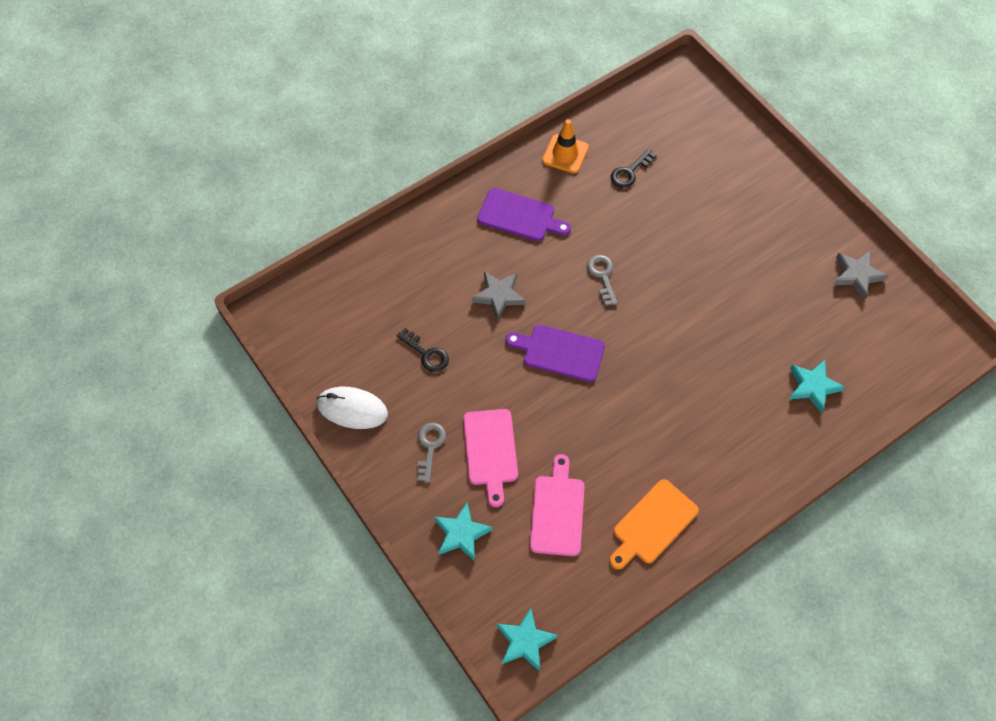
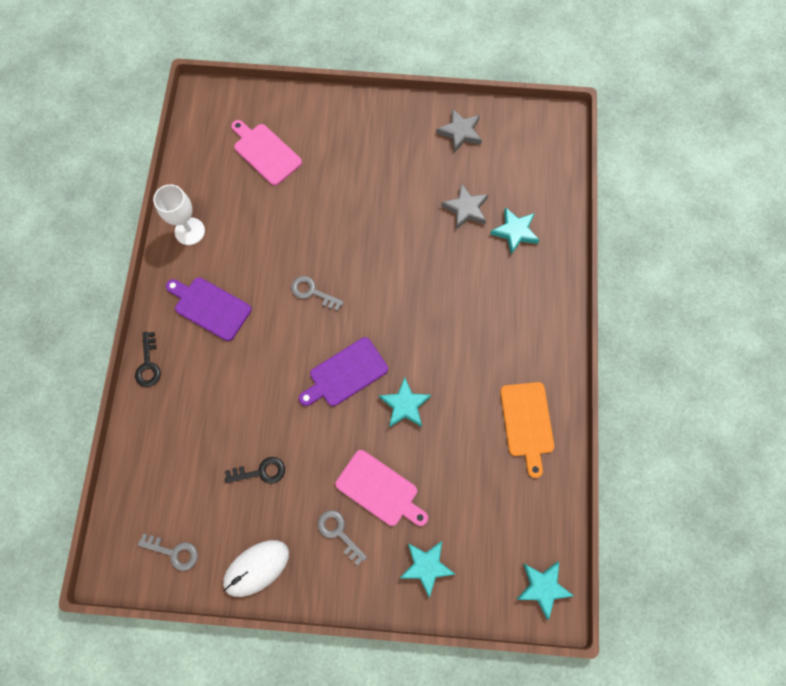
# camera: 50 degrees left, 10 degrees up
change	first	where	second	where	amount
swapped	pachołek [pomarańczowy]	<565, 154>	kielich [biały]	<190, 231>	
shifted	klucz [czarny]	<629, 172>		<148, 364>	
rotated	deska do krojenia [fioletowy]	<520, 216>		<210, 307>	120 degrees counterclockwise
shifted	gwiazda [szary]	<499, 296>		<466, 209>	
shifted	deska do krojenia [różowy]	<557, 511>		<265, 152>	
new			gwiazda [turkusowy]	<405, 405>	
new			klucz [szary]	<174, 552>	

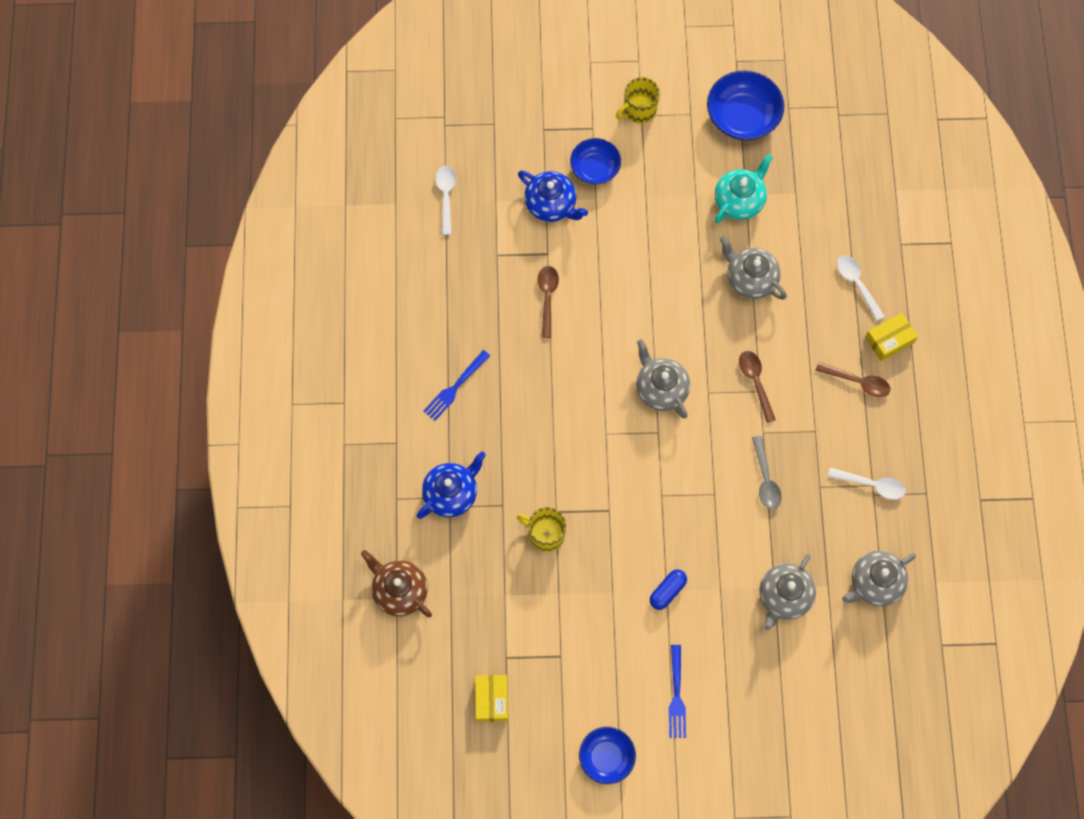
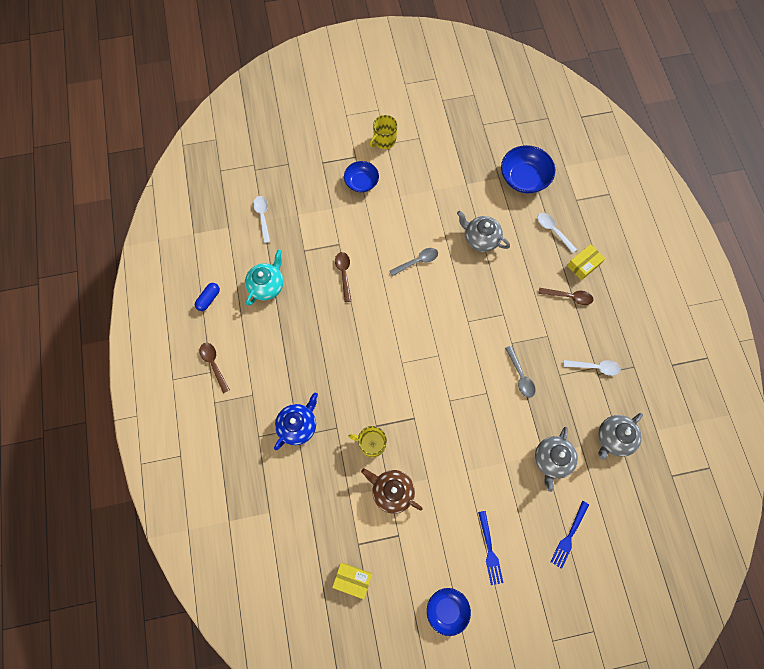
# camera: 10 degrees left, 0 degrees up
change	first	where	second	where	amount
shifted	miska [niebieski]	<742, 116>		<524, 178>	
shifted	imbryk [turkusowy]	<739, 200>		<267, 285>	
gone	imbryk [niebieski]	<551, 205>			
gone	imbryk [szary]	<660, 389>			
shifted	widelec [niebieski]	<455, 387>		<569, 536>	
shifted	łyżka [brązowy]	<755, 382>		<214, 364>	
shifted	imbryk [brązowy]	<399, 591>		<392, 491>	
shifted	kapsułka [niebieski]	<667, 591>		<209, 299>	
rotated	pudełko [żółty]	<491, 699>		<352, 580>	60 degrees counterclockwise
new			łyżka [szary]	<417, 261>	

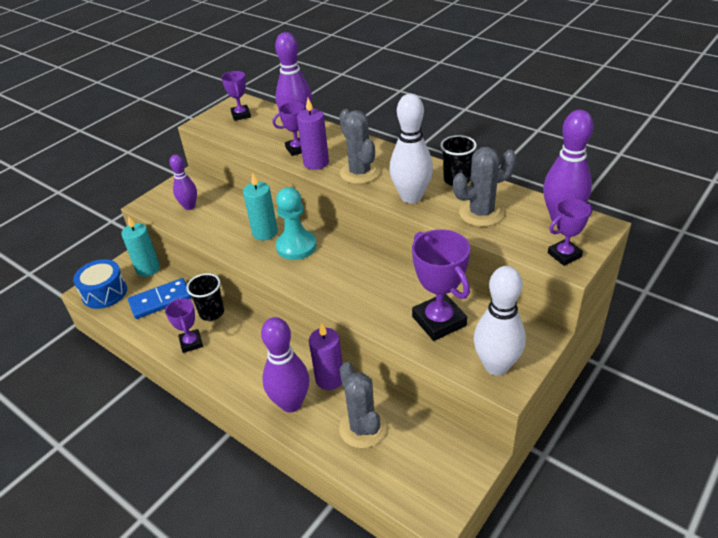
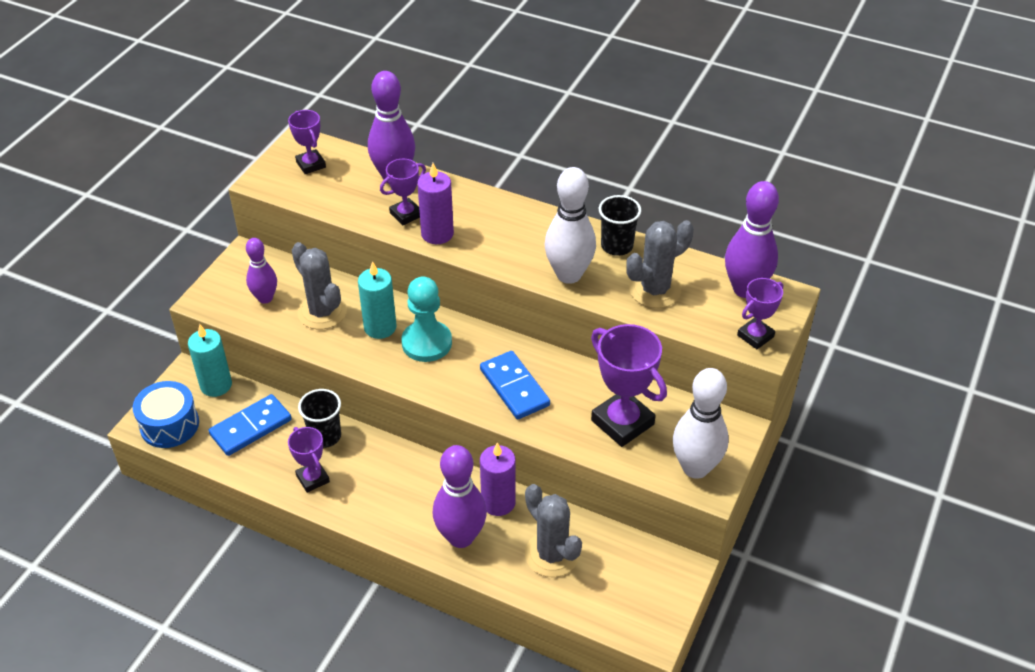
# camera: 15 degrees left, 5 degrees up
change	first	where	second	where	amount
shifted	kaktus [szary]	<360, 173>		<322, 312>	
new			kostka domina [niebieski]	<514, 387>	

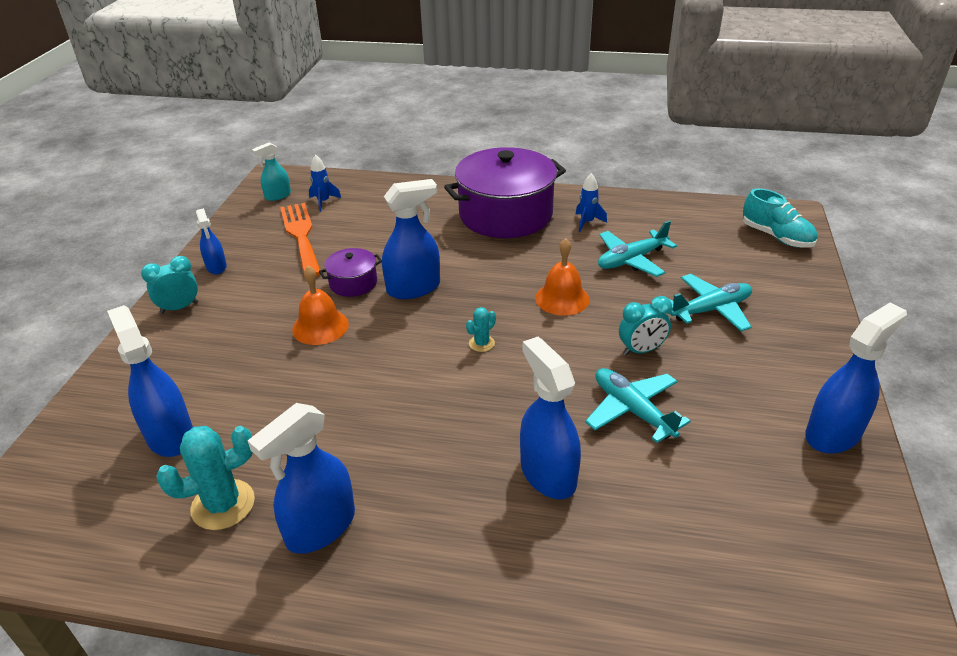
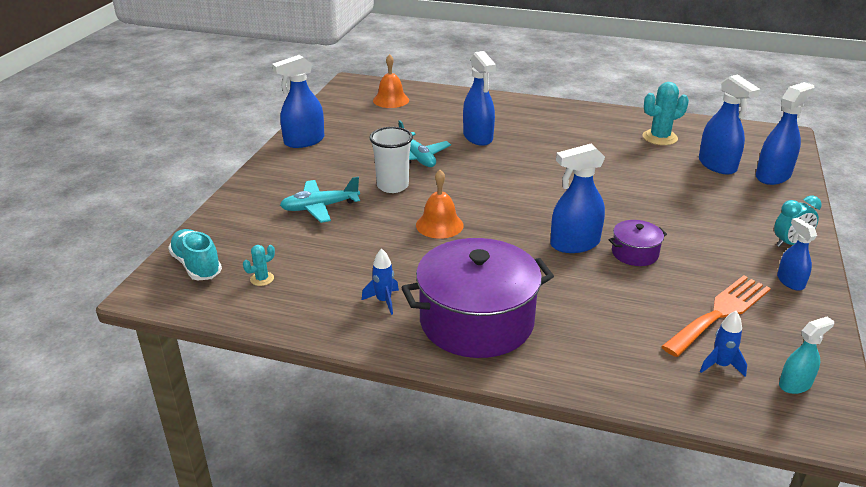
# camera: 175 degrees left, 5 degrees down
change	first	where	second	where	amount
rotated	widelec [pomarańczowy]	<301, 236>		<720, 313>	120 degrees counterclockwise
gone	samolot [turkusowy]	<631, 260>			
shifted	dzwonek [pomarańczowy]	<320, 326>		<391, 100>	
swapped	budzik [turkusowy]	<641, 350>	szklanka [biały]	<392, 186>	
shifted	kaktus [turkusowy]	<481, 343>		<262, 279>	
shifted	spryskiwacz [niebieski]	<320, 527>		<773, 176>	

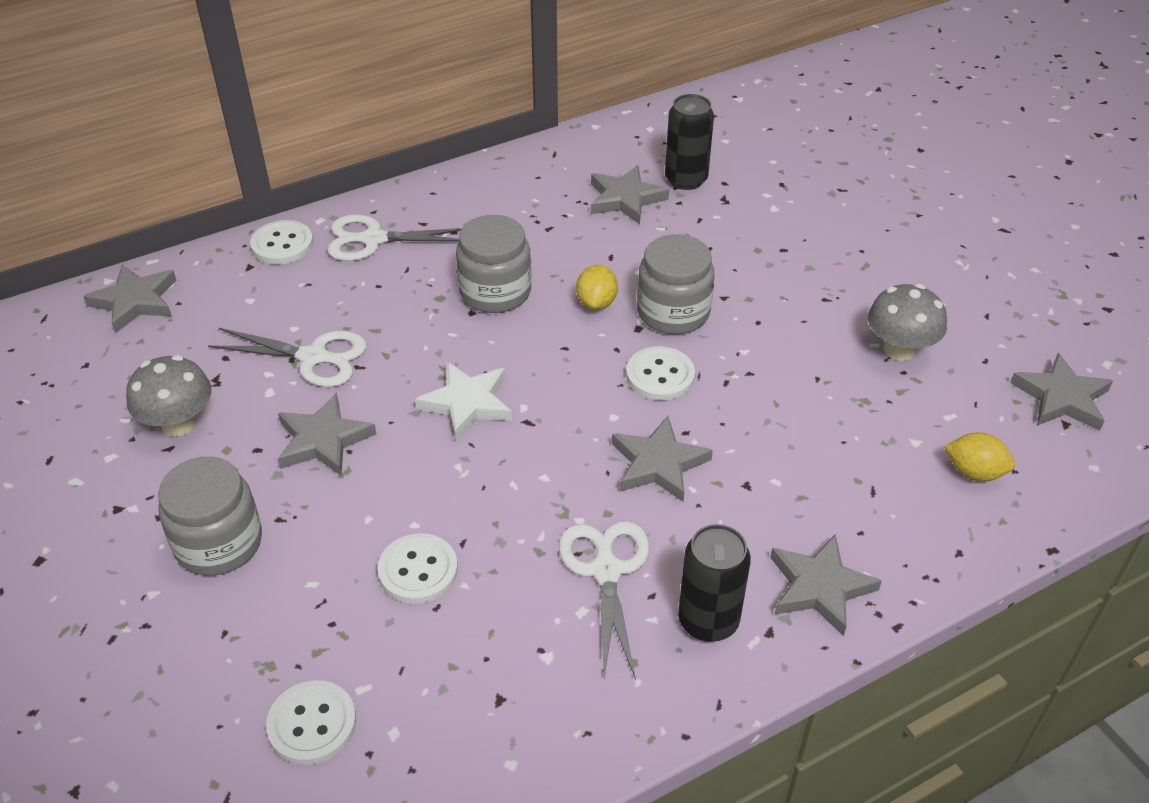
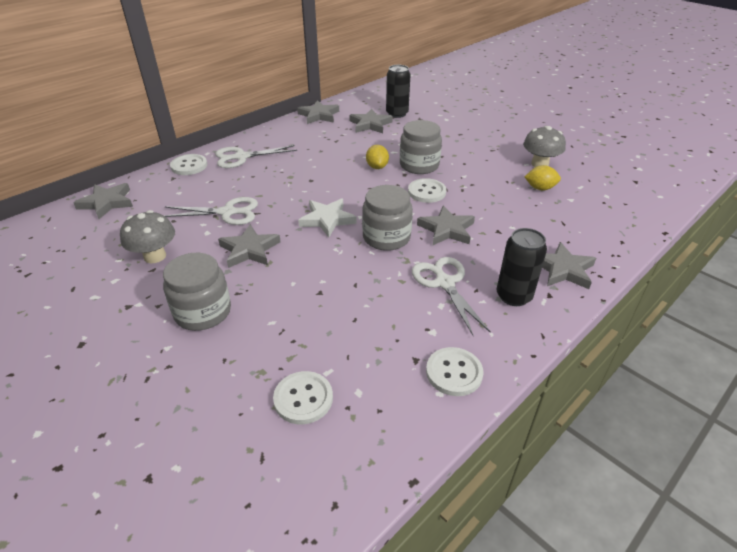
# camera: 15 degrees left, 5 degrees down
change	first	where	second	where	amount
shifted	słoik [szary]	<495, 292>		<386, 237>	
shifted	gwiazda [szary]	<1061, 398>		<319, 115>	
shifted	cytryna [żółty]	<974, 472>		<540, 188>	
shifted	guzik [biały]	<418, 570>		<454, 373>	

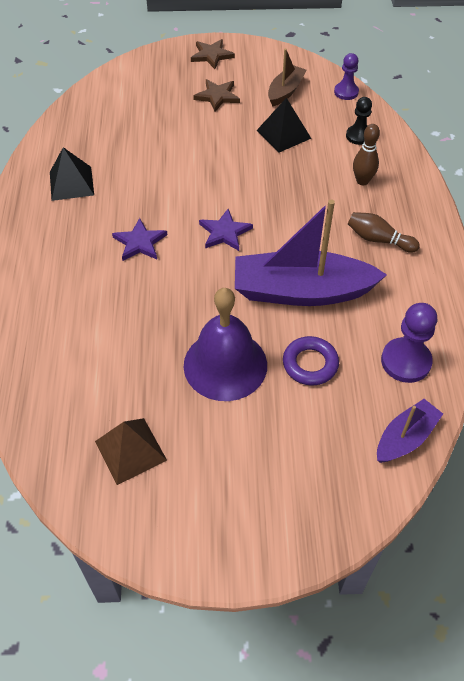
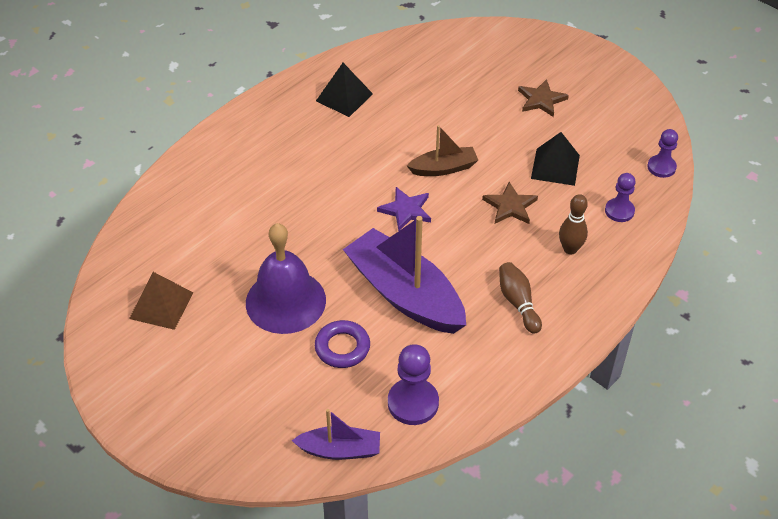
# camera: 45 degrees right, 5 degrees down
change	first	where	second	where	amount
shifted	gwiazda [brązowy]	<211, 55>		<510, 206>	
shifted	łódka [brązowy]	<285, 91>		<443, 168>	
repainted	pionek [czarny]	<358, 136>	pionek [fioletowy]	<619, 211>	
gone	gwiazda [fioletowy]	<140, 242>			

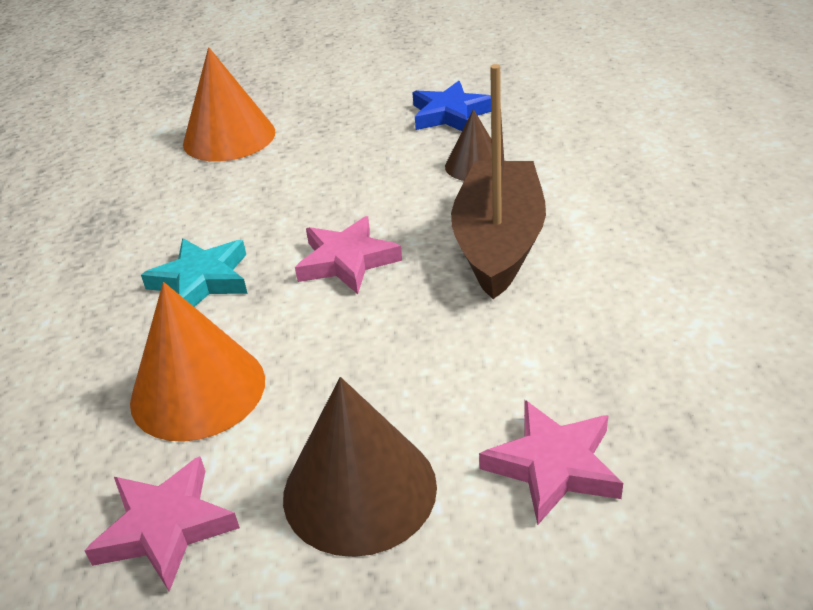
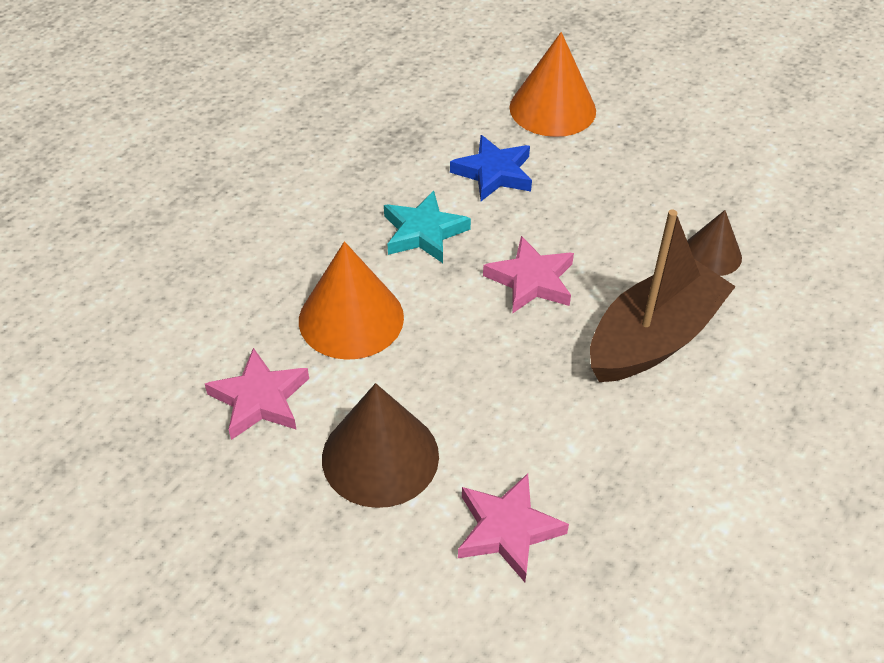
# camera: 35 degrees right, 10 degrees up
change	first	where	second	where	amount
shifted	gwiazda [niebieski]	<450, 114>		<494, 173>	

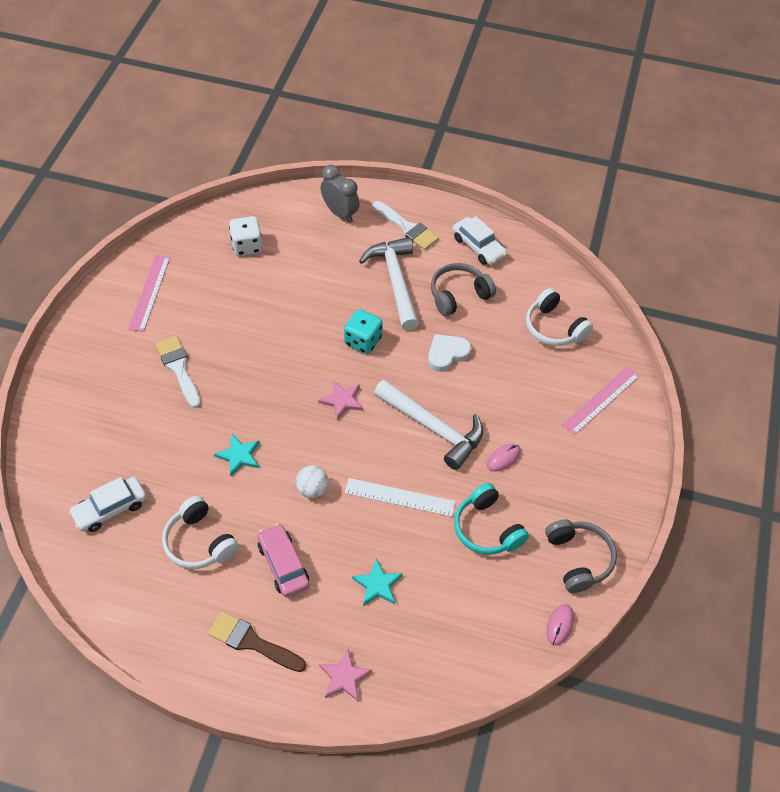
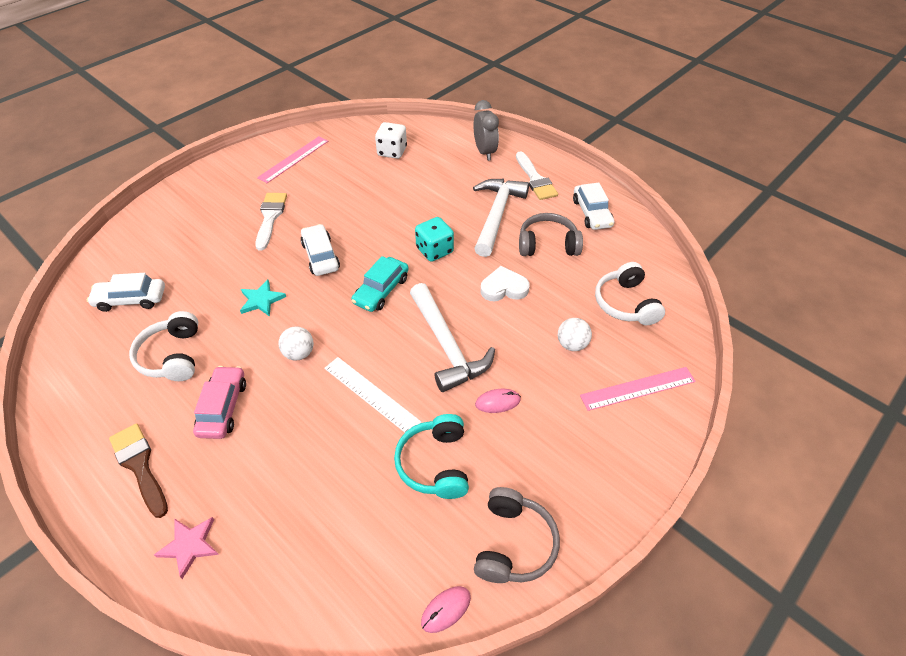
# camera: 30 degrees right, 5 degrees down
change	first	where	second	where	amount
swapped	gwiazda [różowy]	<342, 400>	samochód [turkusowy]	<381, 290>	
gone	gwiazda [turkusowy]	<377, 585>			
new			samochód [biały]	<321, 256>	
new			piłka [biały]	<572, 344>	

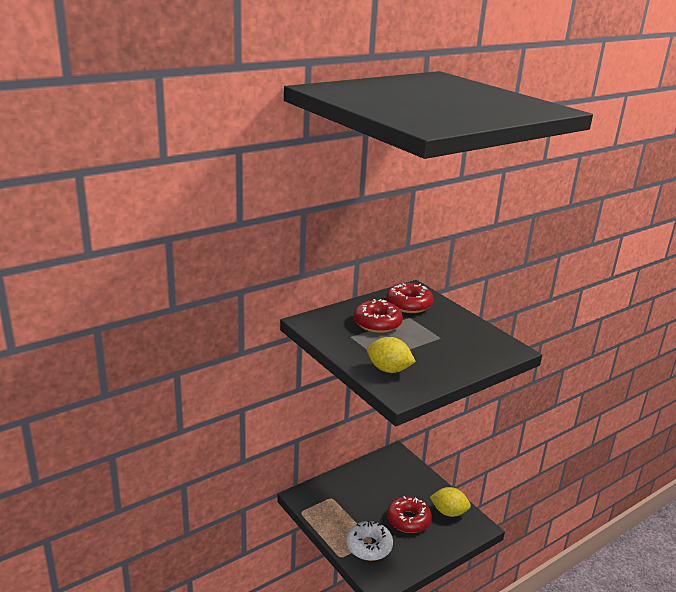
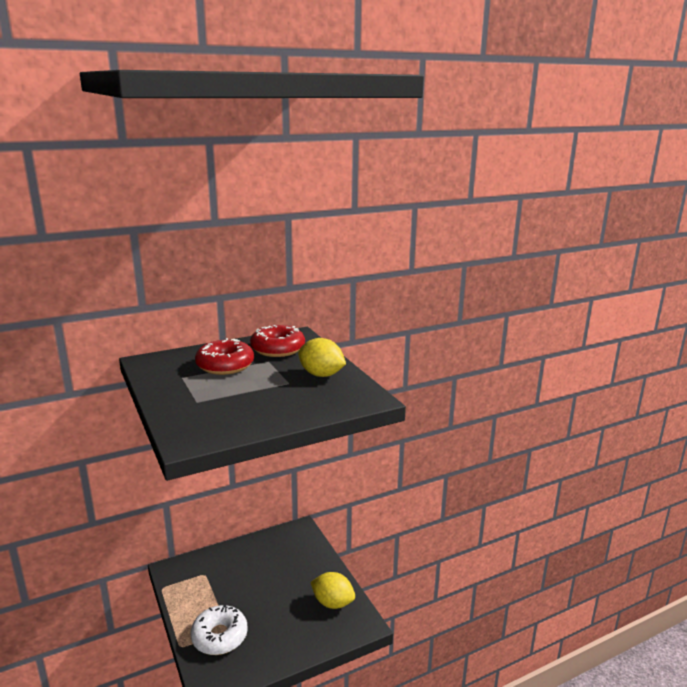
# camera: 10 degrees right, 5 degrees down
change	first	where	second	where	amount
shifted	cytryna [żółty]	<389, 369>		<321, 375>	
gone	donut [czerwony]	<408, 520>			

